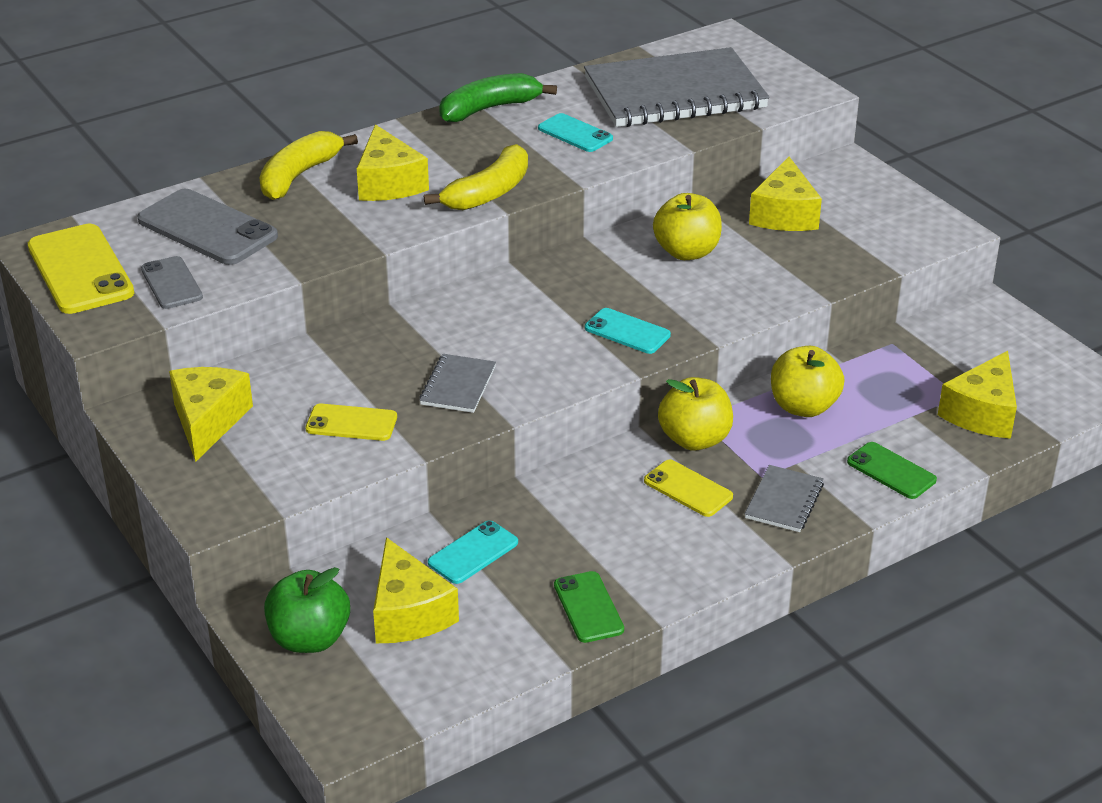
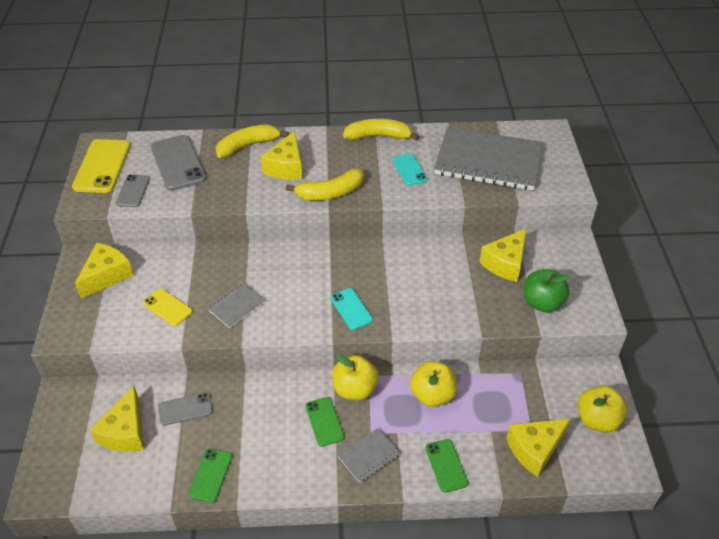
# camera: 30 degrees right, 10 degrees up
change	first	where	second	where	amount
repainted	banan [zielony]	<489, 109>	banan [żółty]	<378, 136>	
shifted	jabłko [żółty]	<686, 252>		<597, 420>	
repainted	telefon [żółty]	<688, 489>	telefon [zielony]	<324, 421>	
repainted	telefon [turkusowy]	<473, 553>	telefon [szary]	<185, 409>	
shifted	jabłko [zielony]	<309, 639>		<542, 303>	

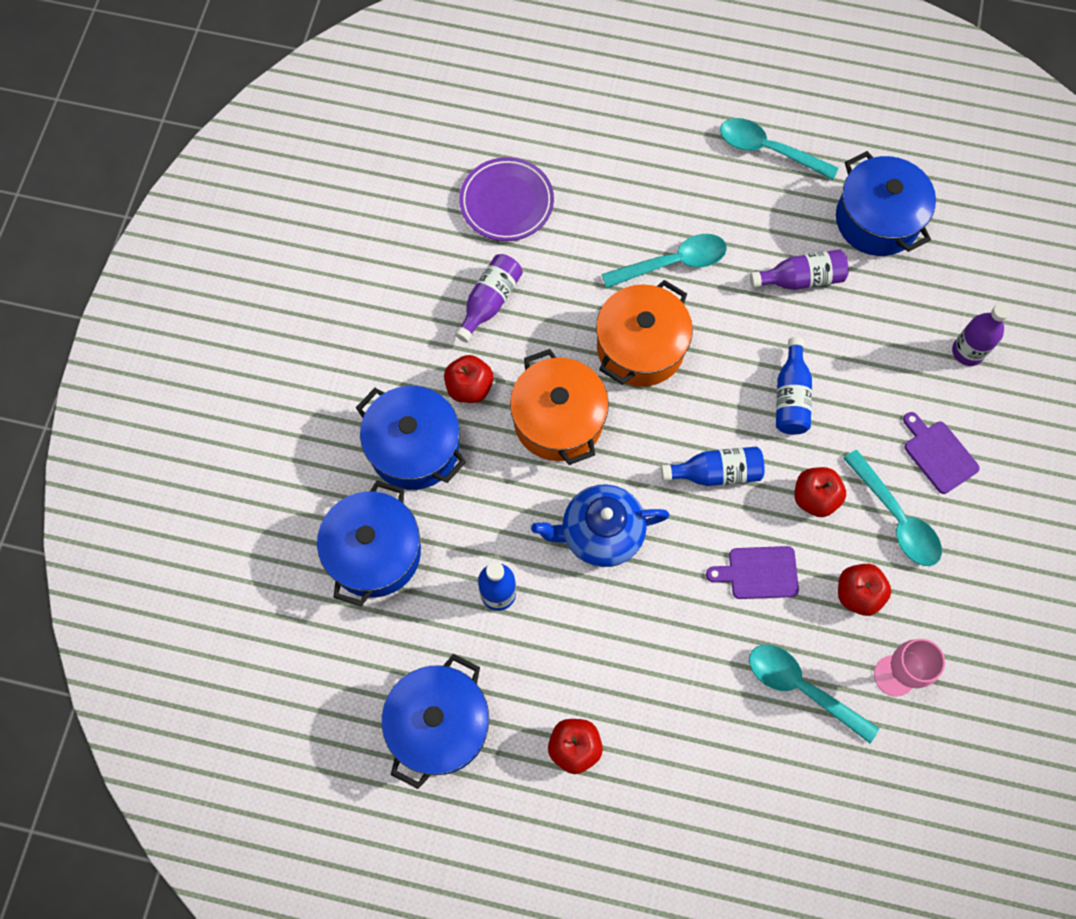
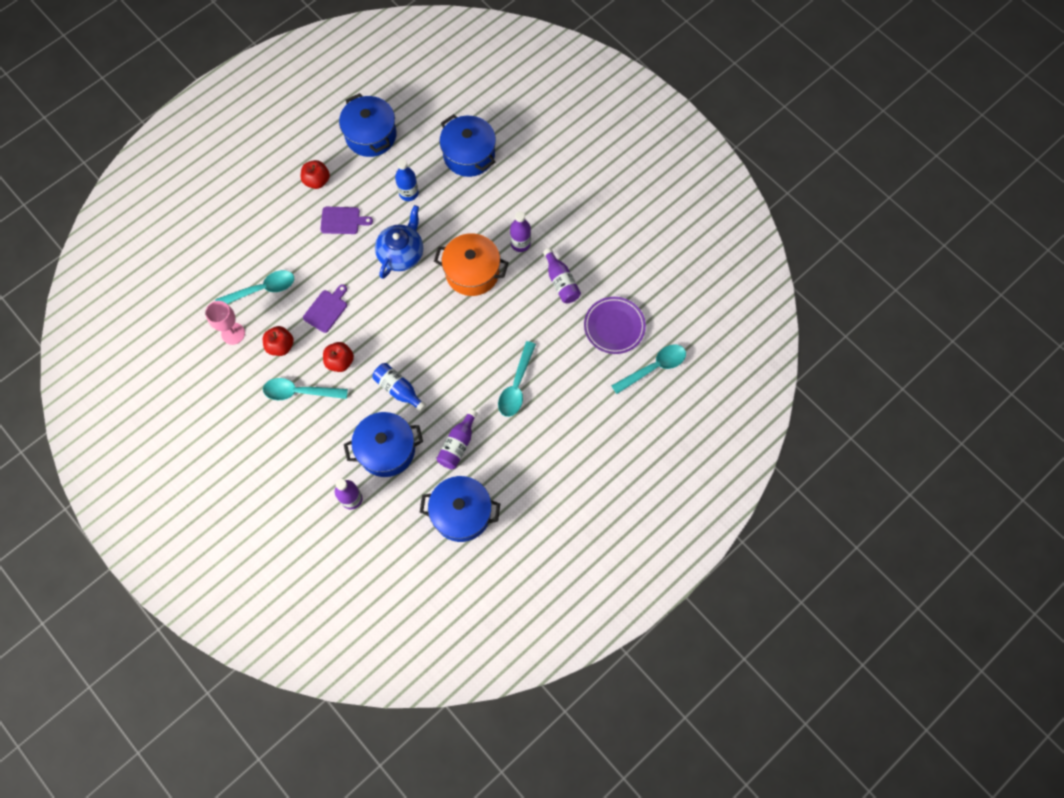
# camera: 125 degrees right, 0 degrees up
change	first	where	second	where	amount
shifted	łyżka [turkusowy]	<768, 150>		<653, 368>	
gone	garnek [pomarańczowy]	<640, 347>			
swapped	jabłko [czerwony]	<469, 387>	butelka [fioletowy]	<520, 243>	
shifted	garnek [niebieski]	<414, 448>		<386, 450>	
shifted	deska do krojenia [fioletowy]	<938, 454>		<342, 220>	
gone	butelka [niebieski]	<716, 472>			

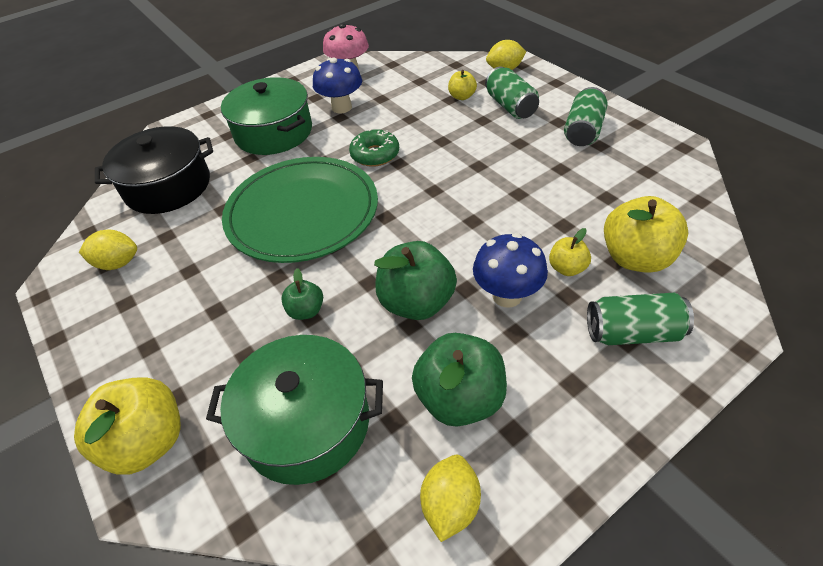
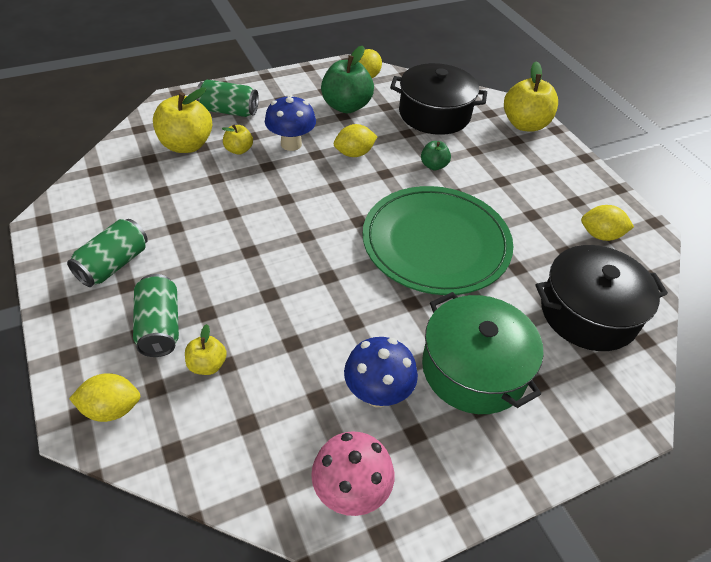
# camera: 175 degrees left, 0 degrees up
change	first	where	second	where	amount
gone	donut [zielony]	<375, 154>			
swapped	jabłko [zielony]	<417, 302>	cytryna [żółty]	<354, 153>	
repainted	garnek [zielony]	<306, 423>	garnek [czarny]	<434, 114>	

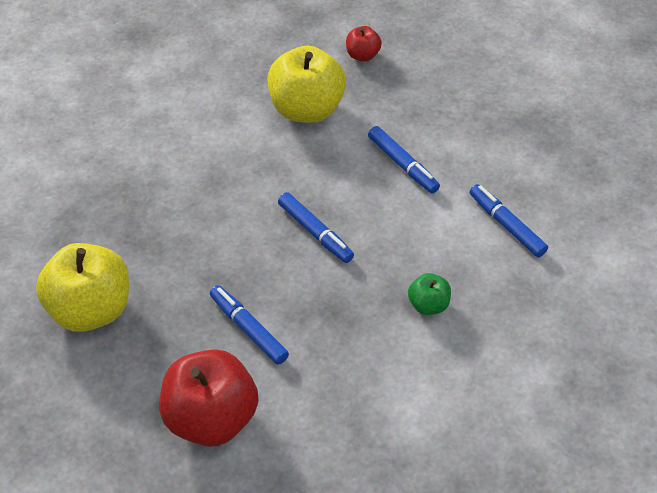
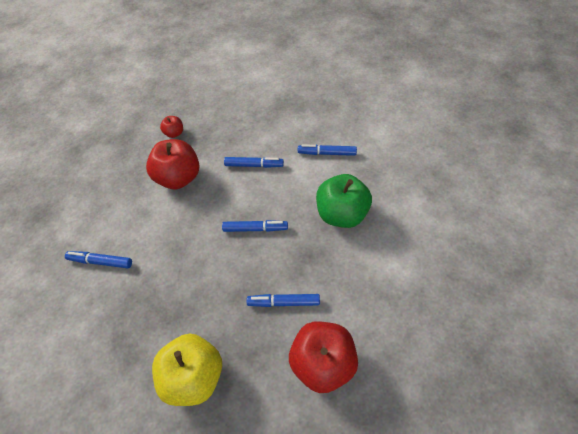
# camera: 45 degrees left, 5 degrees up
change	first	where	second	where	amount
repainted	jabłko [żółty]	<306, 109>	jabłko [czerwony]	<179, 178>	
scaled	jabłko [zielony]	<428, 304>		<341, 214>	x2.08
new			flamaster [niebieski]	<100, 261>	

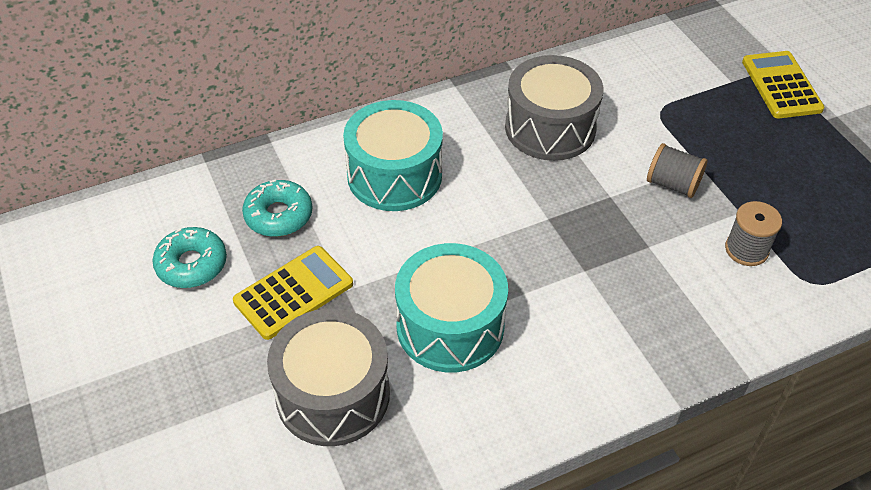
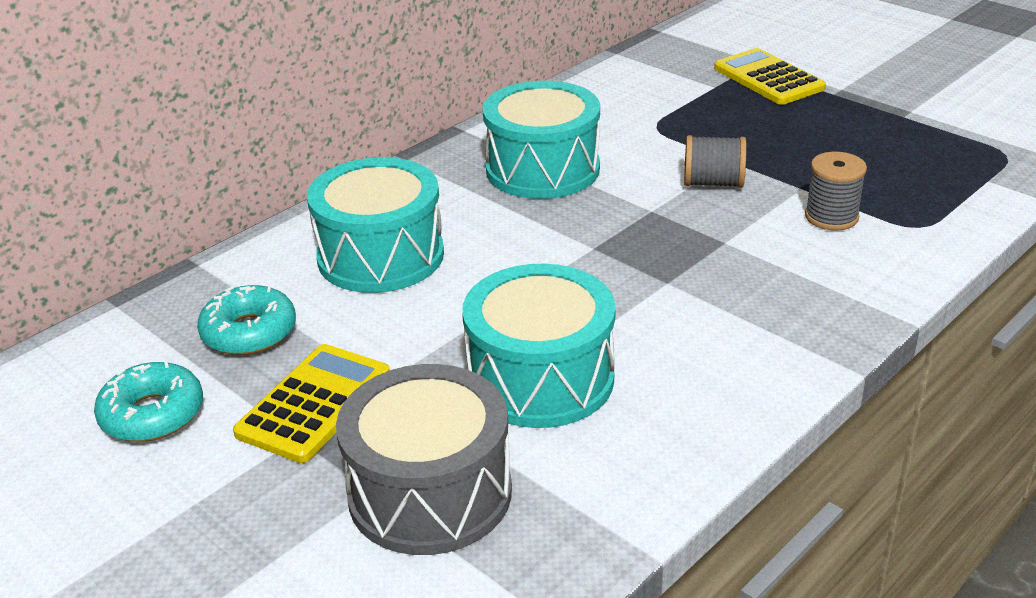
# camera: 20 degrees left, 15 degrees down
change	first	where	second	where	amount
repainted	bęben [szary]	<550, 128>	bęben [turkusowy]	<542, 169>	

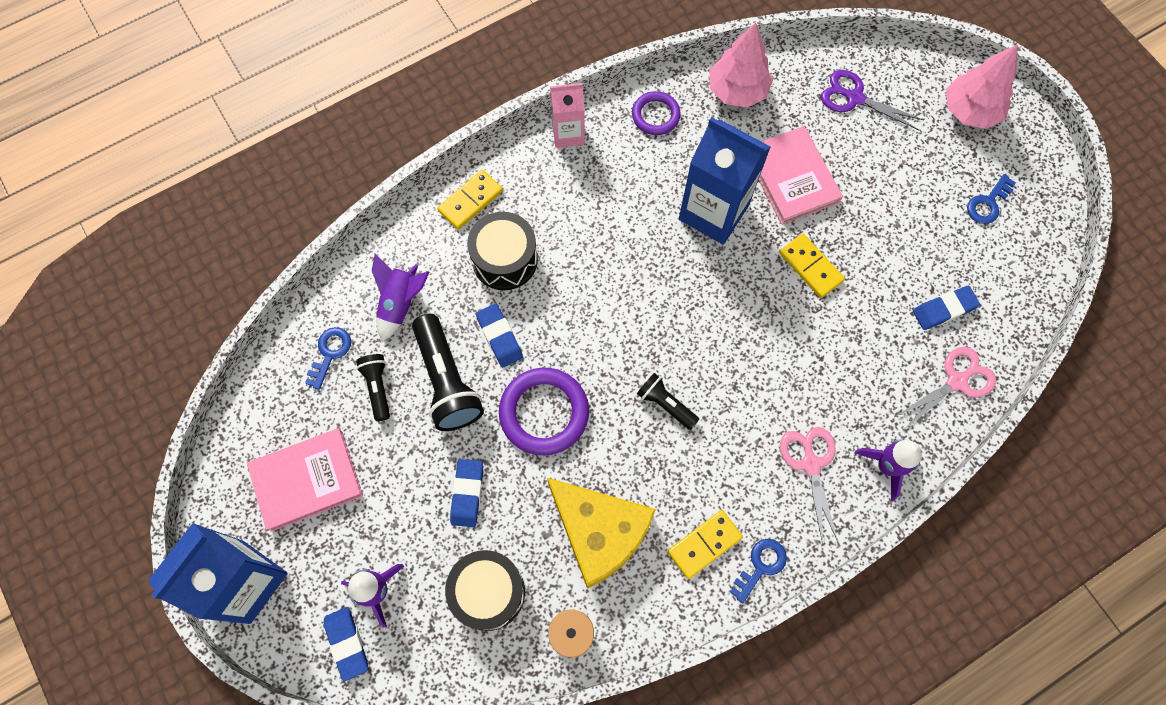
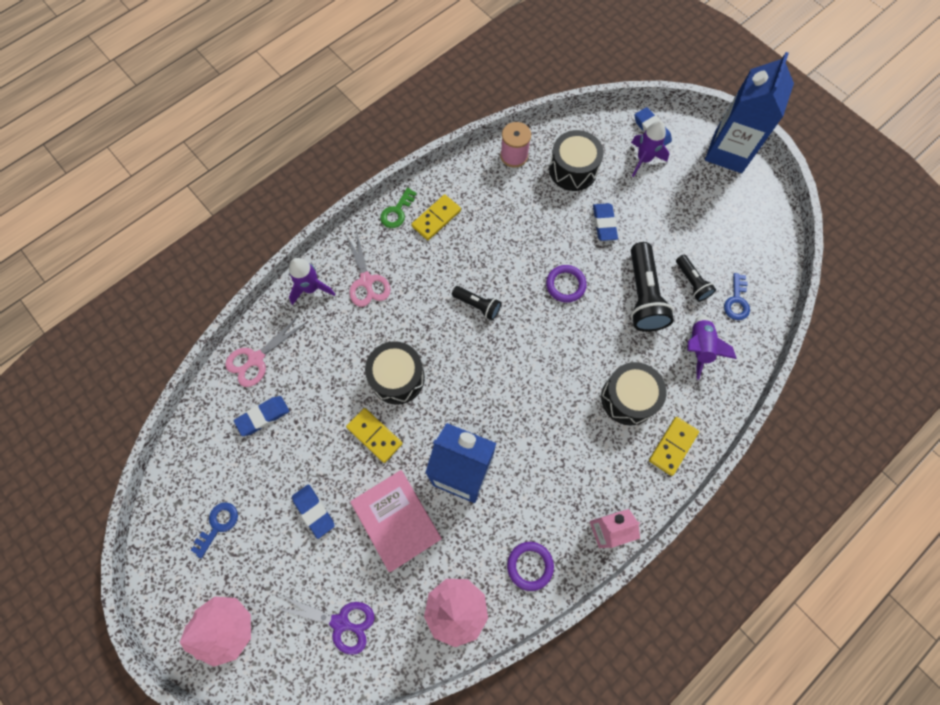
# camera: 170 degrees right, 0 degrees up
change	first	where	second	where	amount
shifted	gumka do mazania [niebieski]	<499, 337>		<314, 511>	
rotated	latarka [czarny]	<447, 381>		<643, 295>	150 degrees counterclockwise
scaled	pierścień [fioletowy]	<544, 413>		<565, 285>	x0.60
gone	książka [różowy]	<306, 480>			
gone	ser [żółty]	<599, 532>			
repainted	klucz [niebieski]	<760, 566>	klucz [zielony]	<397, 212>	
new			bęben [czarny]	<397, 378>	

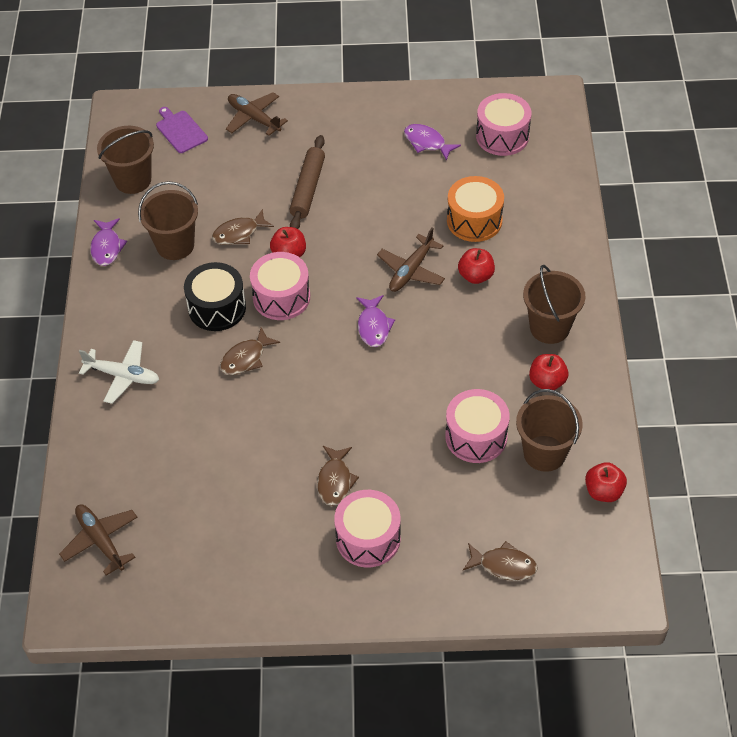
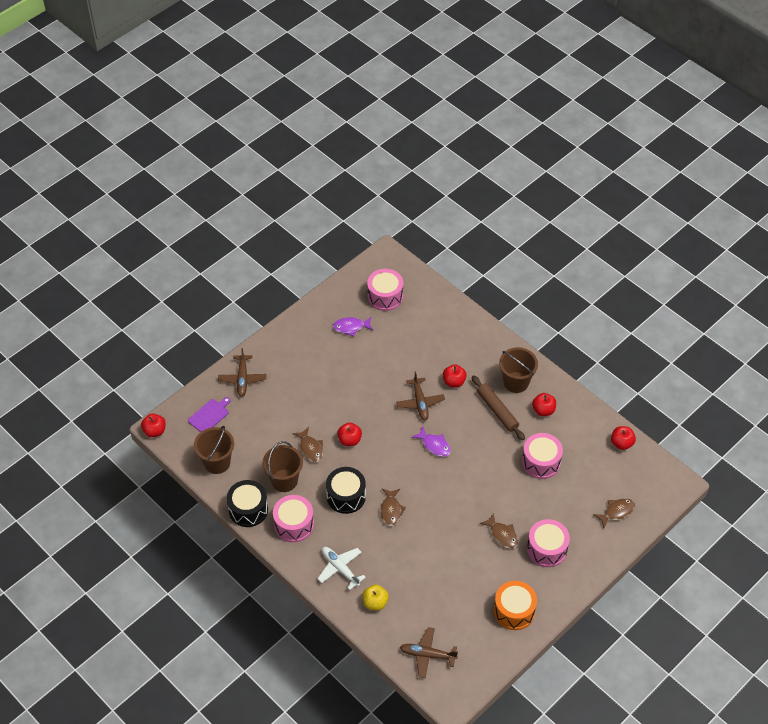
# camera: 45 degrees left, 0 degrees up
change	first	where	second	where	amount
rotated	samolot [brązowy]	<254, 118>		<242, 379>	90 degrees counterclockwise
rotated	deska do krojenia [fioletowy]	<180, 130>		<209, 415>	120 degrees clockwise
shifted	wałek do ciasta [brązowy]	<308, 188>		<497, 411>	
shifted	bęben [pomarańczowy]	<474, 220>		<514, 611>	
rotated	ryba [brązowy]	<239, 233>		<310, 448>	45 degrees counterclockwise
swapped	ryba [fioletowy]	<107, 247>	bęben [czarny]	<248, 509>	
shifted	bęben [różowy]	<281, 297>		<294, 524>	
rotated	samolot [biały]	<123, 376>		<340, 568>	105 degrees counterclockwise
gone	wiadro [brązowy]	<544, 453>			
new			jabłko [czerwony]	<154, 431>	
new			jabłko [żółty]	<375, 602>	

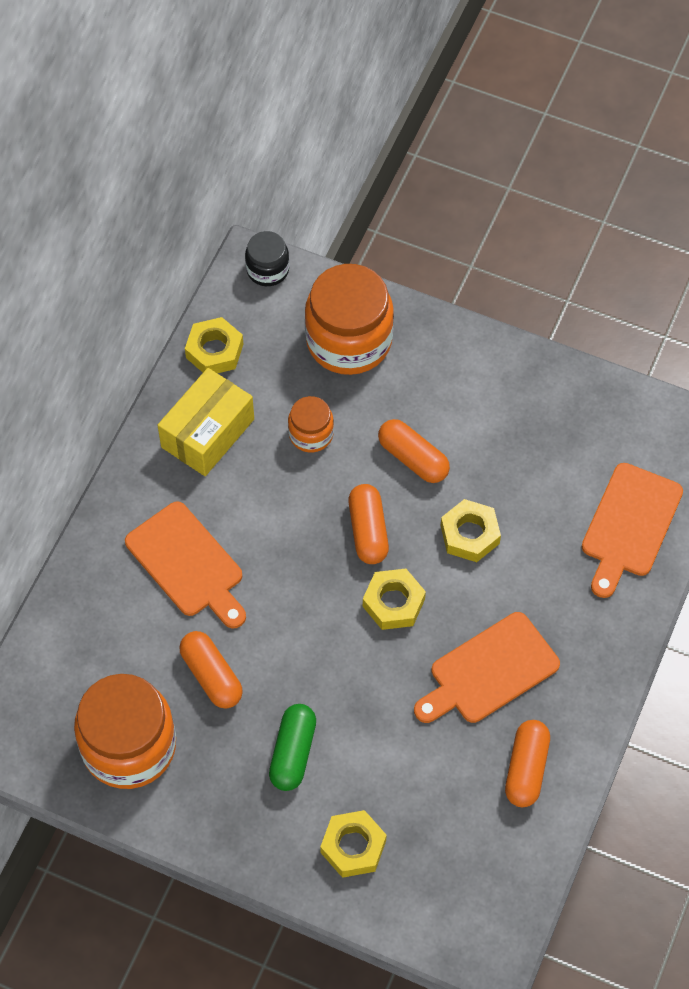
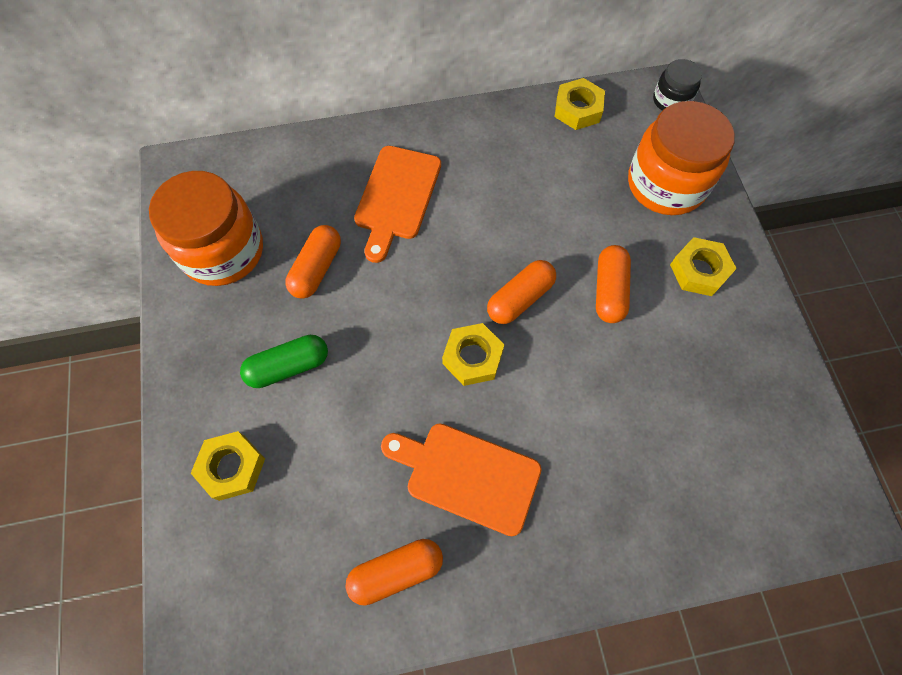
# camera: 55 degrees right, 5 degrees up
change	first	where	second	where	amount
gone	pudełko [żółty]	<208, 433>			
gone	słoik [pomarańczowy]	<311, 434>			
gone	deska do krojenia [pomarańczowy]	<629, 525>			
shifted	nakrętka [żółty]	<469, 534>		<699, 271>	

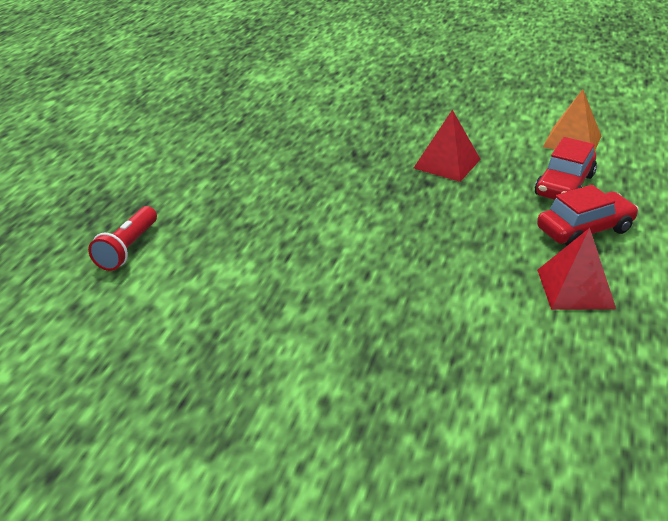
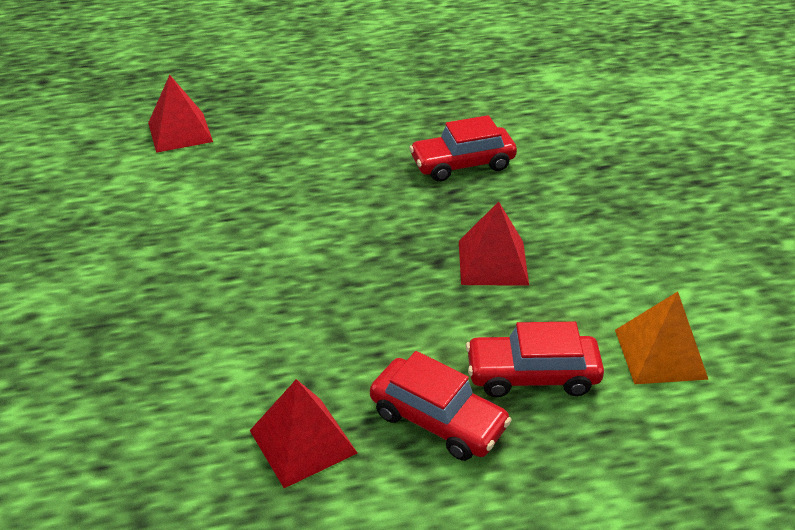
# camera: 60 degrees right, 5 degrees up
change	first	where	second	where	amount
swapped	latarka [czerwony]	<127, 249>	piramida [czerwony]	<180, 132>	
new			samochód [czerwony]	<462, 164>	

